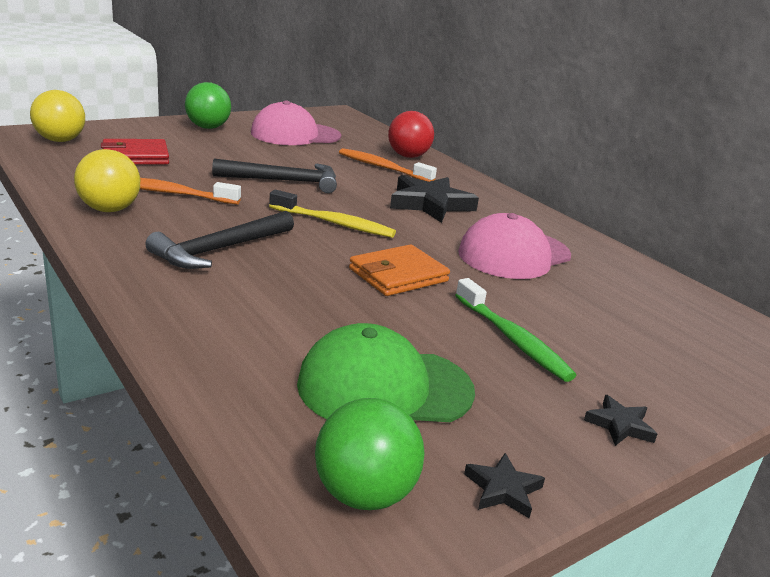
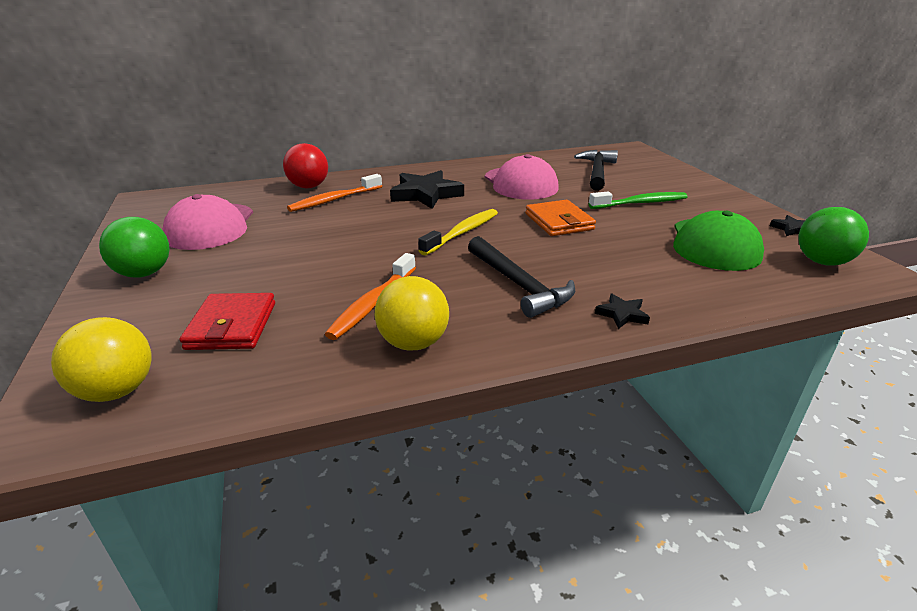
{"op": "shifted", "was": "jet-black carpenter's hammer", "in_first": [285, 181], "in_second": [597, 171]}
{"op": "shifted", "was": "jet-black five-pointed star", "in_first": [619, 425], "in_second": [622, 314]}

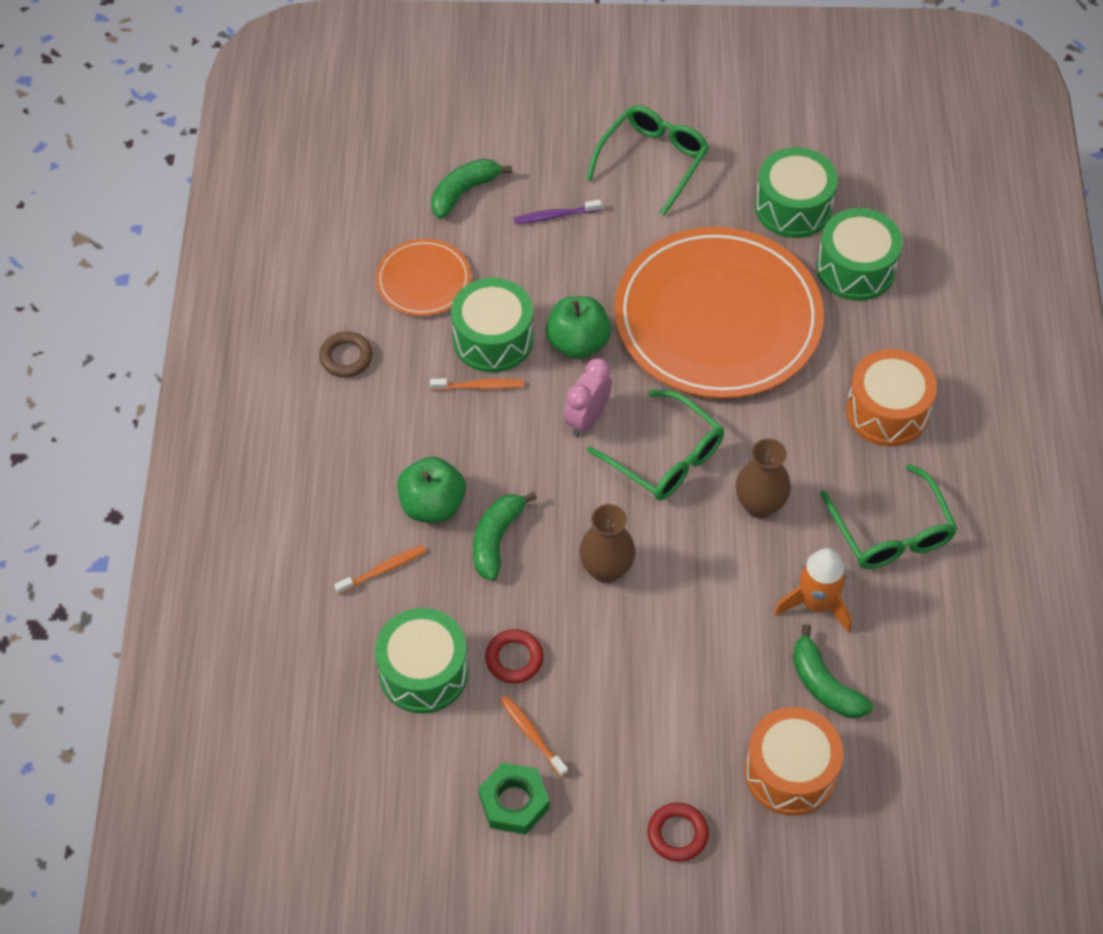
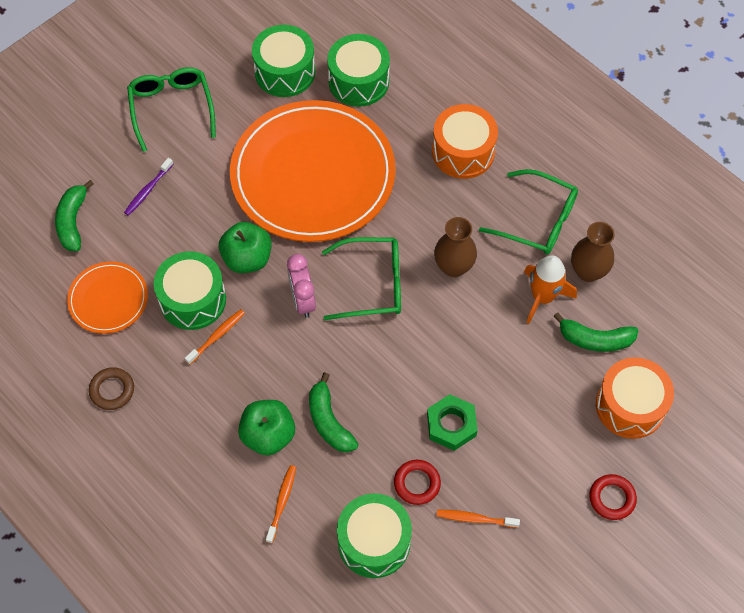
{"op": "shifted", "was": "emerald hexagon nut", "in_first": [514, 802], "in_second": [451, 425]}
{"op": "shifted", "was": "brown tall vase", "in_first": [606, 569], "in_second": [588, 271]}

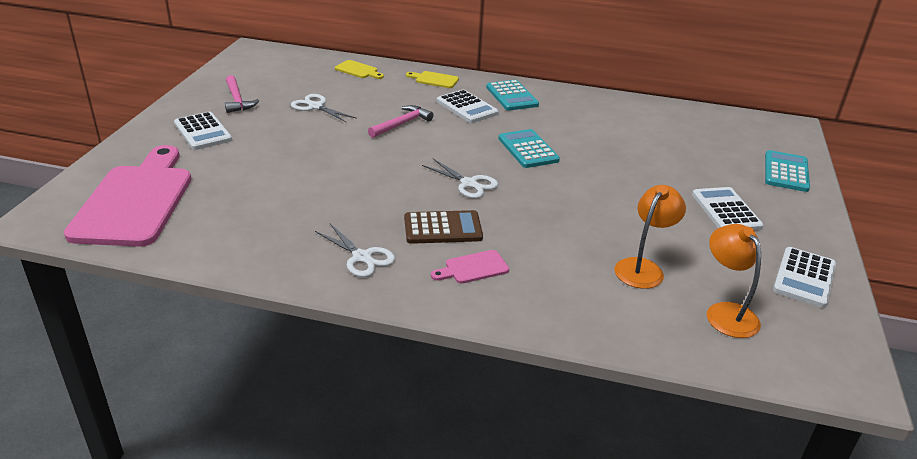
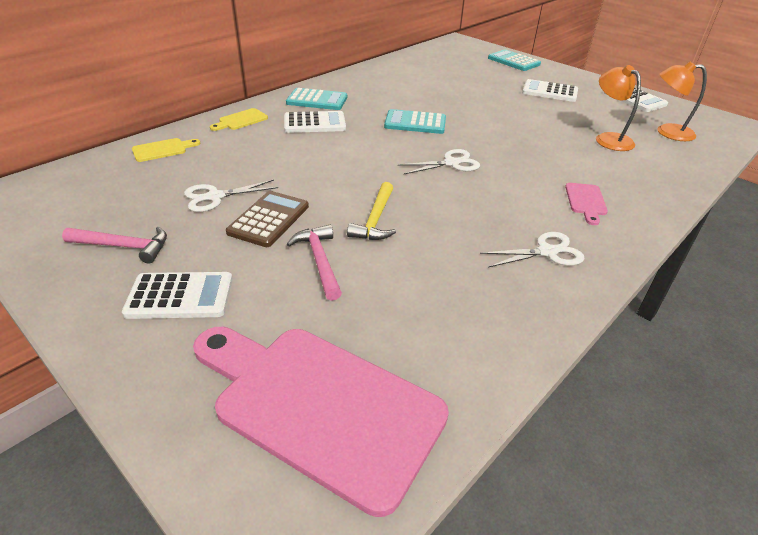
{"op": "new", "now": "golden carpenter's hammer", "in_second": [375, 220]}
{"op": "shifted", "was": "rosy carpenter's hammer", "in_first": [402, 124], "in_second": [319, 261]}
{"op": "shifted", "was": "brown pocket calculator", "in_first": [443, 228], "in_second": [269, 219]}

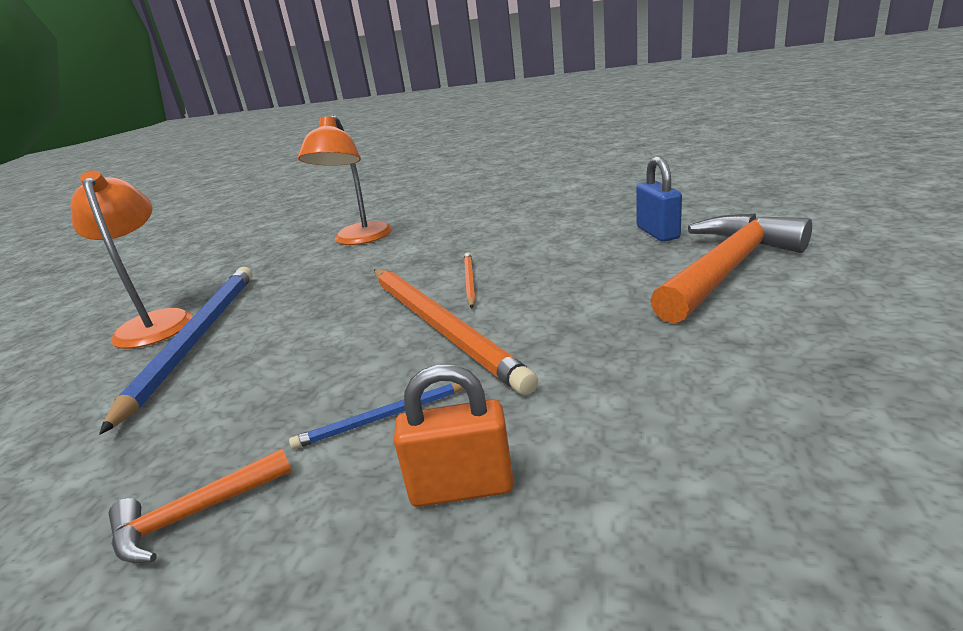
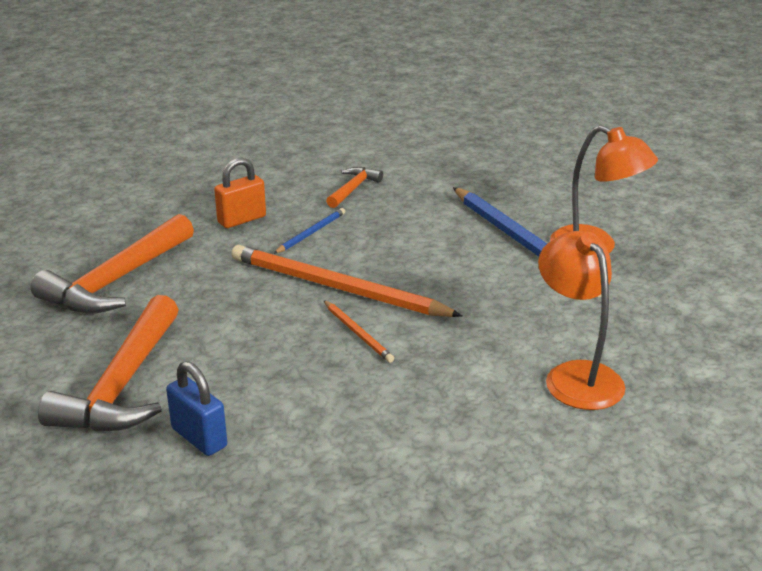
{"op": "new", "now": "orange-coloured carpenter's hammer", "in_second": [116, 281]}

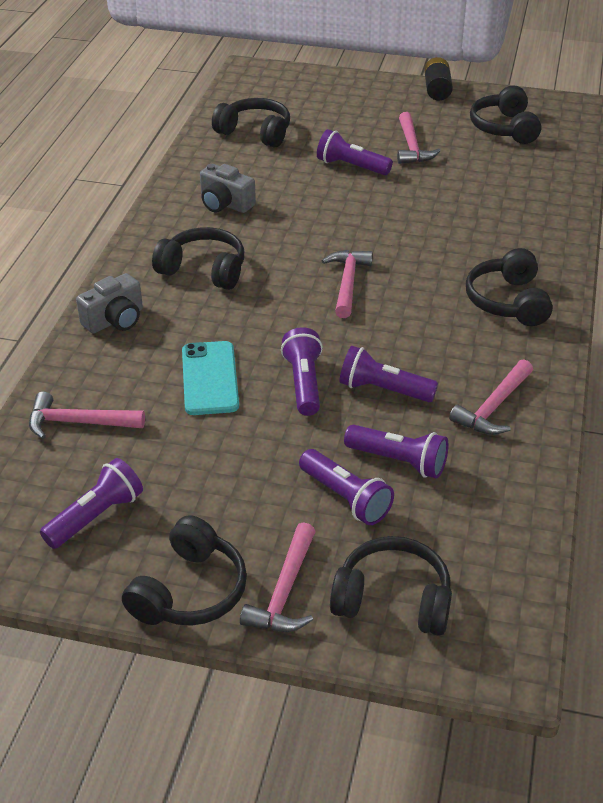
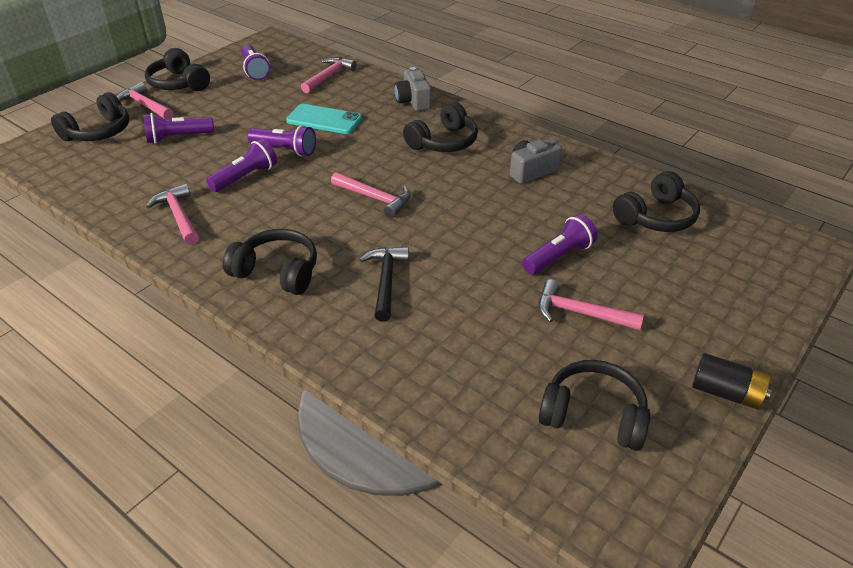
{"op": "gone", "was": "royal purple flashlight", "in_first": [398, 461]}
{"op": "new", "now": "jet-black carpenter's hammer", "in_second": [386, 281]}

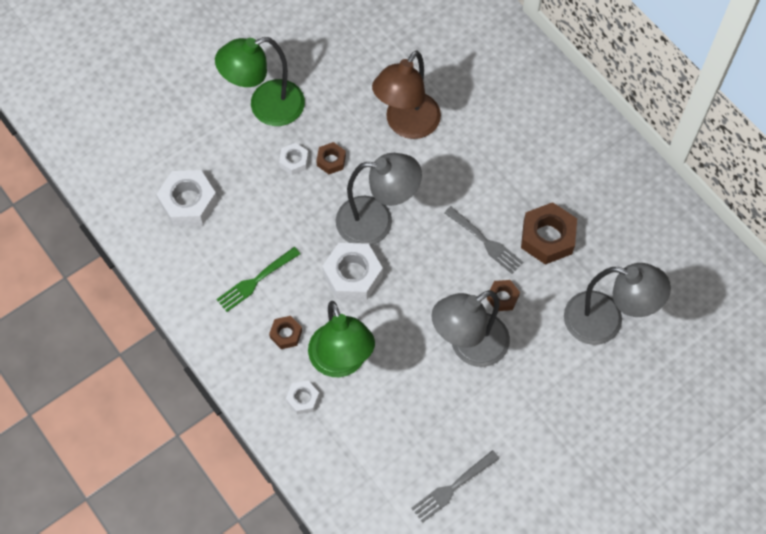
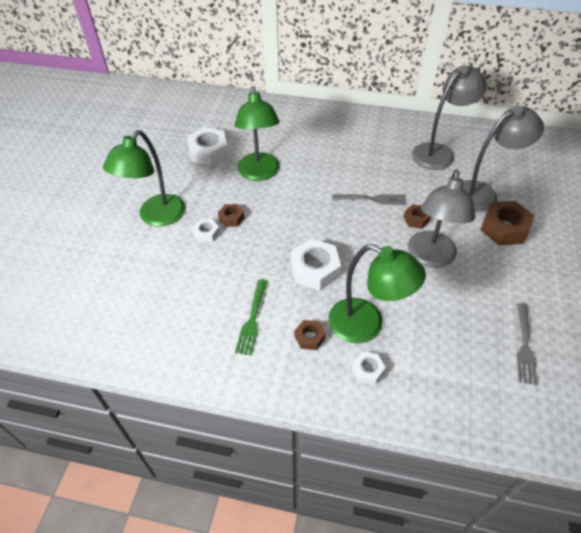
{"op": "shifted", "was": "pure white hexagon nut", "in_first": [188, 202], "in_second": [208, 152]}
{"op": "shifted", "was": "gray lamp", "in_first": [377, 222], "in_second": [438, 152]}
{"op": "shifted", "was": "brown hexagon nut", "in_first": [547, 237], "in_second": [504, 228]}
{"op": "repainted", "was": "brown lamp", "now": "emerald lamp", "in_first": [406, 125], "in_second": [259, 173]}

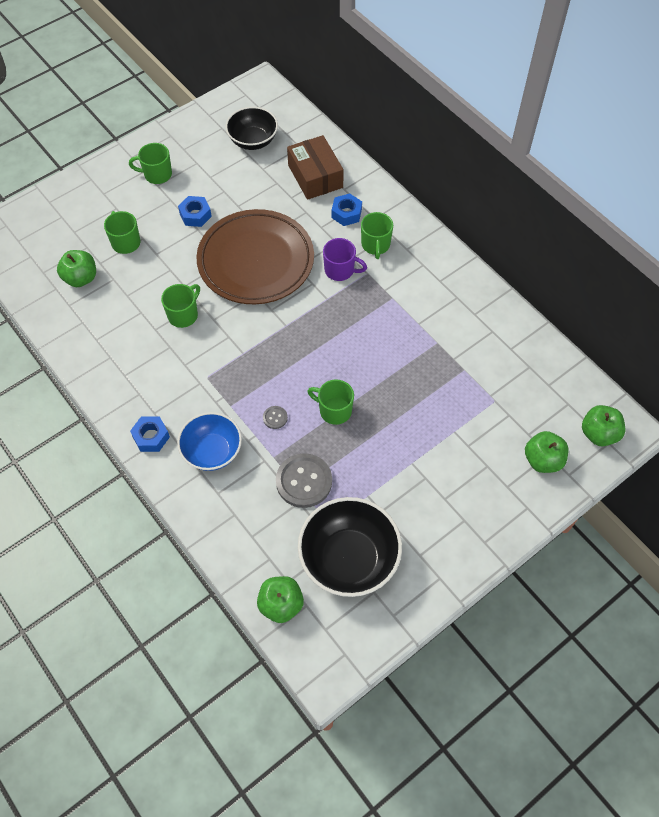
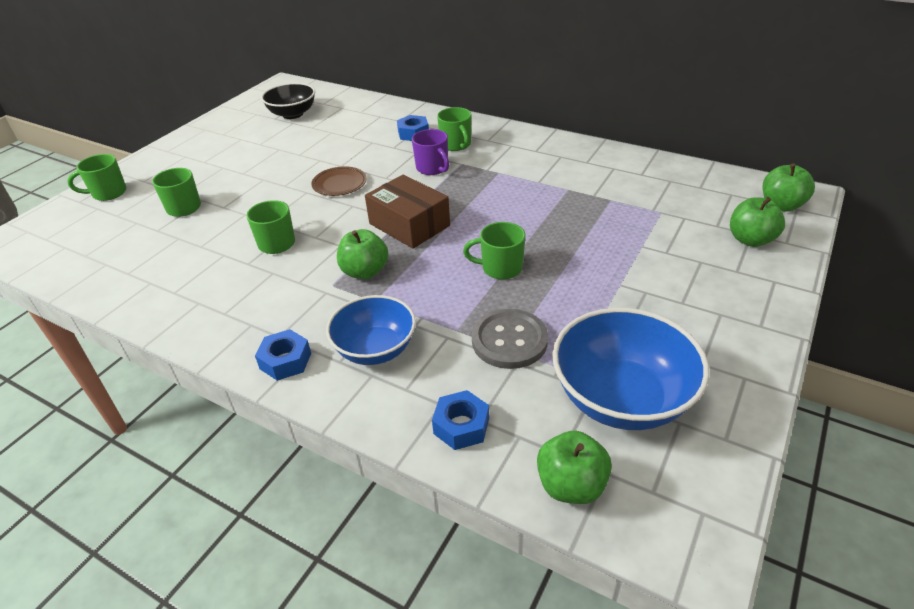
{"op": "gone", "was": "gray shirt button", "in_first": [275, 418]}
{"op": "shifted", "was": "emerald toy apple", "in_first": [81, 278], "in_second": [365, 272]}
{"op": "shifted", "was": "emerald coffee mug", "in_first": [157, 174], "in_second": [108, 193]}
{"op": "shifted", "was": "royal blue hexagon nut", "in_first": [195, 215], "in_second": [461, 426]}
{"op": "shifted", "was": "brown box", "in_first": [315, 176], "in_second": [409, 224]}
{"op": "repainted", "was": "jet-black deep dish", "now": "royal blue deep dish", "in_first": [349, 559], "in_second": [621, 398]}
{"op": "rotated", "was": "royal purple coffee mug", "in_first": [340, 270], "in_second": [432, 168], "clockwise": 60}
{"op": "scaled", "was": "brown plate", "in_first": [256, 261], "in_second": [339, 184], "ratio": 0.42}

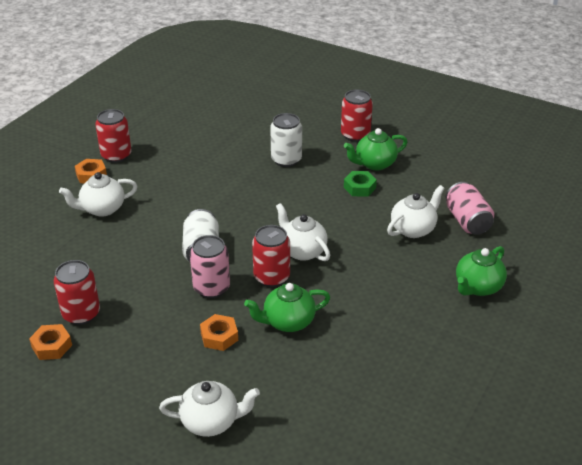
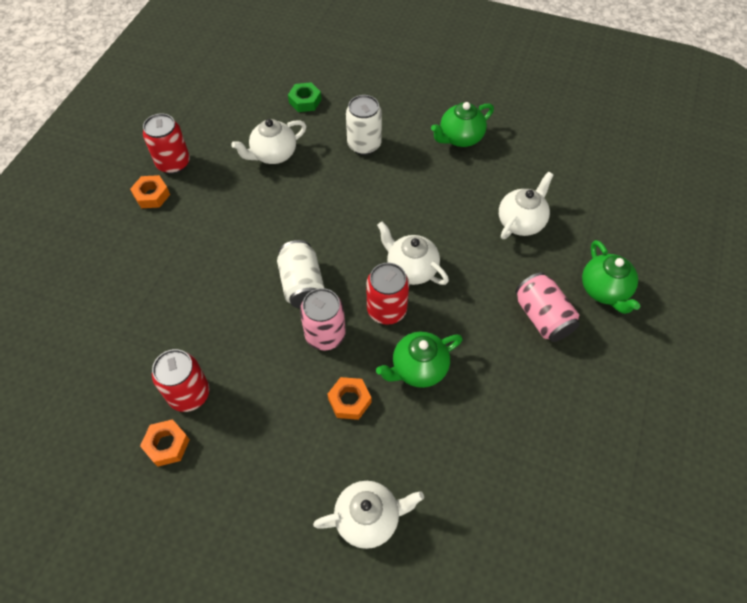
{"op": "gone", "was": "scarlet soda can", "in_first": [355, 135]}
{"op": "shifted", "was": "pure white teapot", "in_first": [102, 209], "in_second": [273, 154]}
{"op": "shifted", "was": "emerald hexagon nut", "in_first": [359, 187], "in_second": [305, 101]}
{"op": "shifted", "was": "rosy soda can", "in_first": [467, 221], "in_second": [542, 317]}
{"op": "rotated", "was": "emerald teapot", "in_first": [477, 287], "in_second": [604, 290], "clockwise": -45}

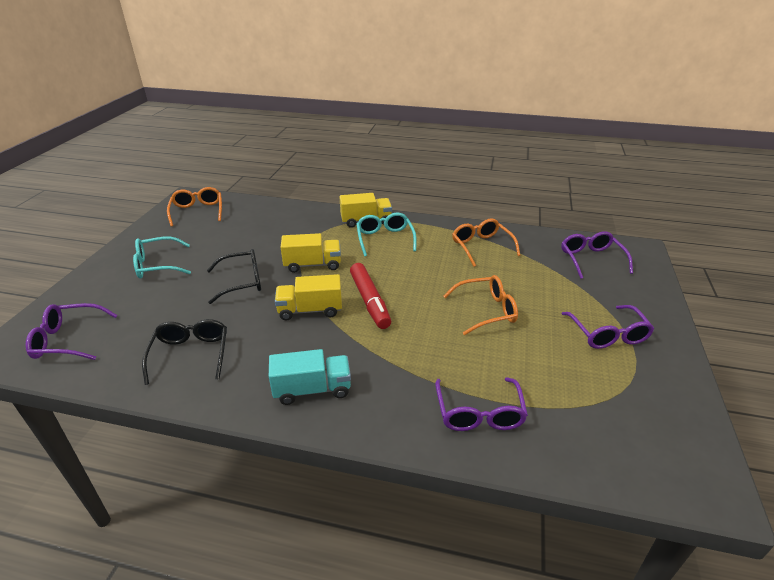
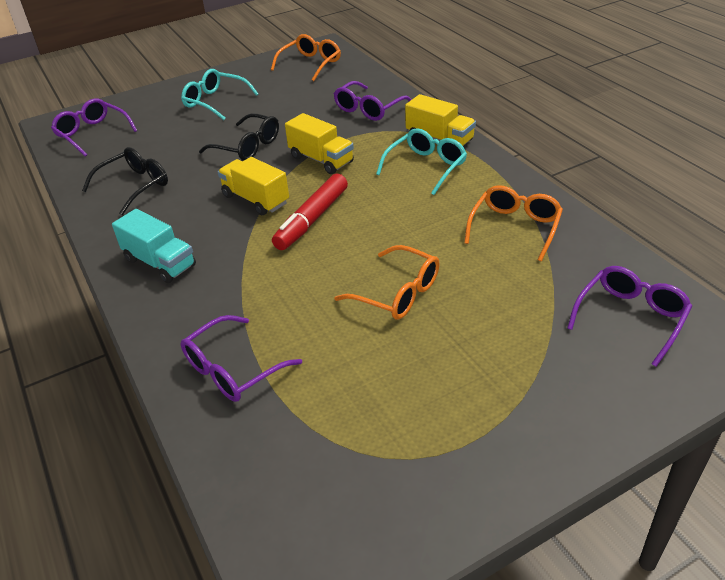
{"op": "shifted", "was": "royal purple eyeglasses", "in_first": [608, 334], "in_second": [368, 109]}

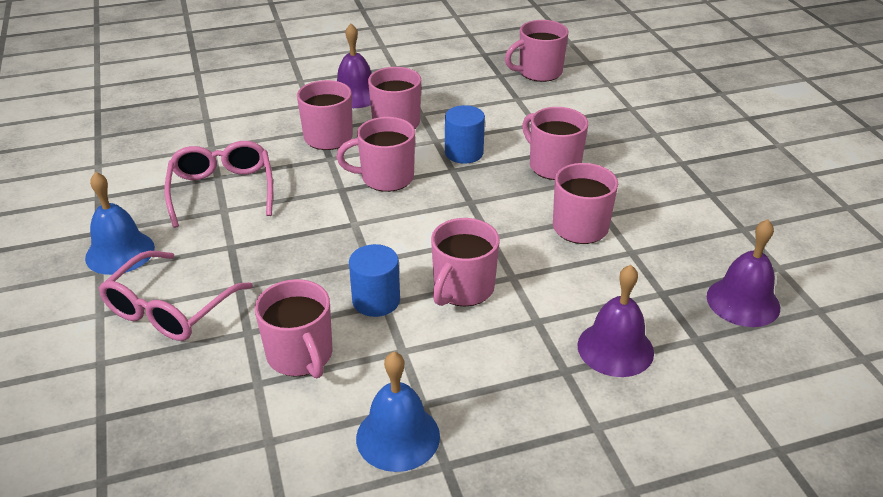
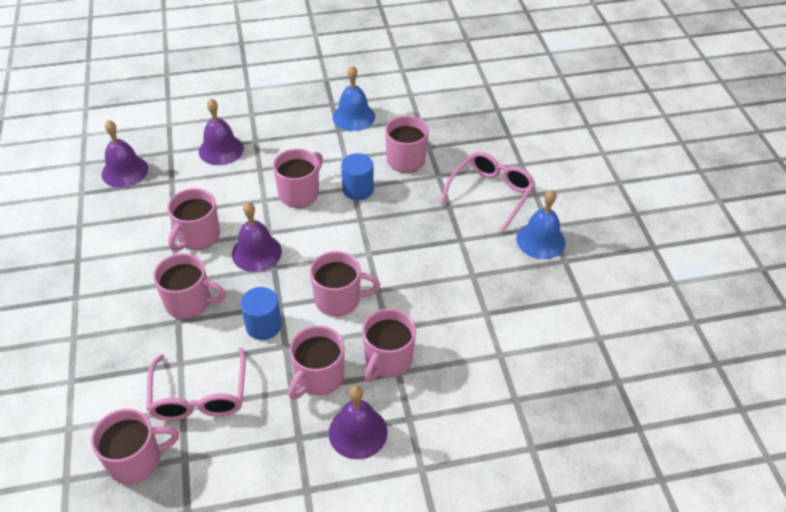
{"op": "new", "now": "royal purple school bell", "in_second": [256, 252]}
{"op": "shifted", "was": "rosy eyeglasses", "in_first": [222, 191], "in_second": [199, 395]}
{"op": "rotated", "was": "rosy coffee mug", "in_first": [553, 165], "in_second": [189, 302], "clockwise": -45}

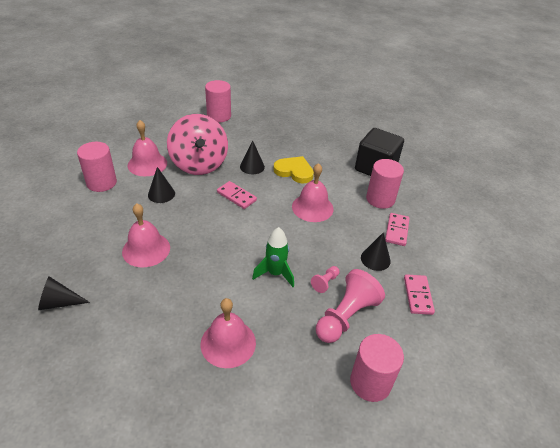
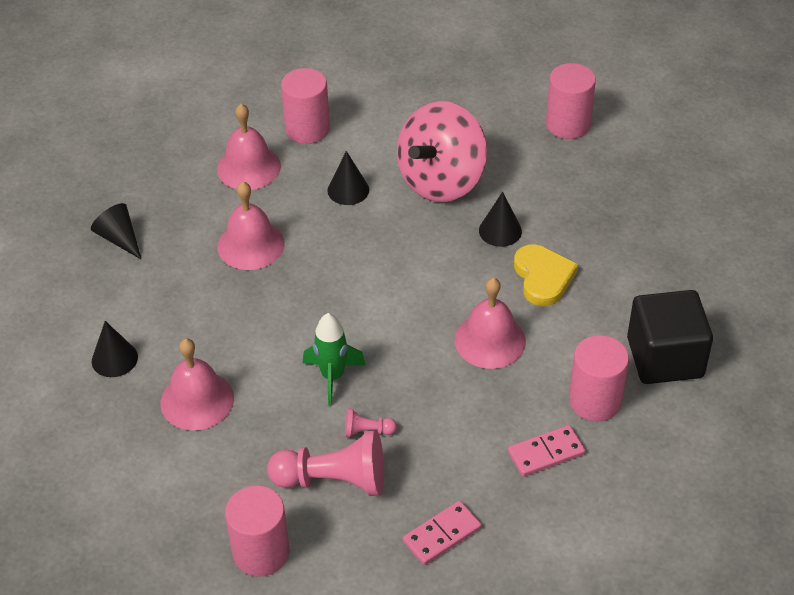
{"op": "gone", "was": "rosy domino tile", "in_first": [236, 196]}
{"op": "shifted", "was": "rosy school bell", "in_first": [147, 164], "in_second": [248, 167]}
{"op": "shifted", "was": "jet-black cone", "in_first": [375, 259], "in_second": [114, 359]}

